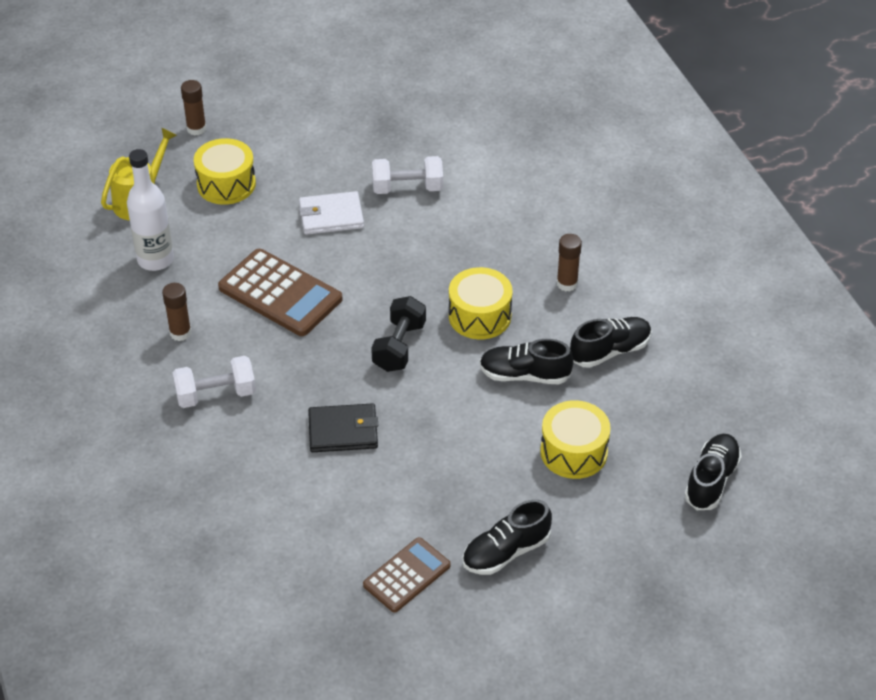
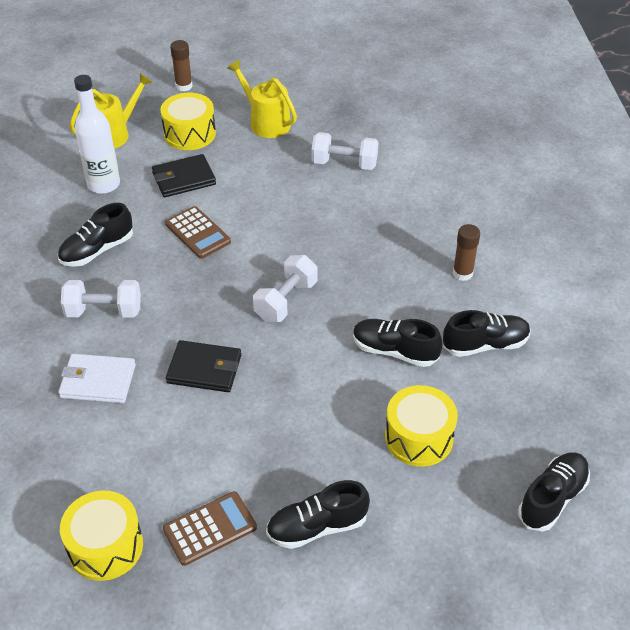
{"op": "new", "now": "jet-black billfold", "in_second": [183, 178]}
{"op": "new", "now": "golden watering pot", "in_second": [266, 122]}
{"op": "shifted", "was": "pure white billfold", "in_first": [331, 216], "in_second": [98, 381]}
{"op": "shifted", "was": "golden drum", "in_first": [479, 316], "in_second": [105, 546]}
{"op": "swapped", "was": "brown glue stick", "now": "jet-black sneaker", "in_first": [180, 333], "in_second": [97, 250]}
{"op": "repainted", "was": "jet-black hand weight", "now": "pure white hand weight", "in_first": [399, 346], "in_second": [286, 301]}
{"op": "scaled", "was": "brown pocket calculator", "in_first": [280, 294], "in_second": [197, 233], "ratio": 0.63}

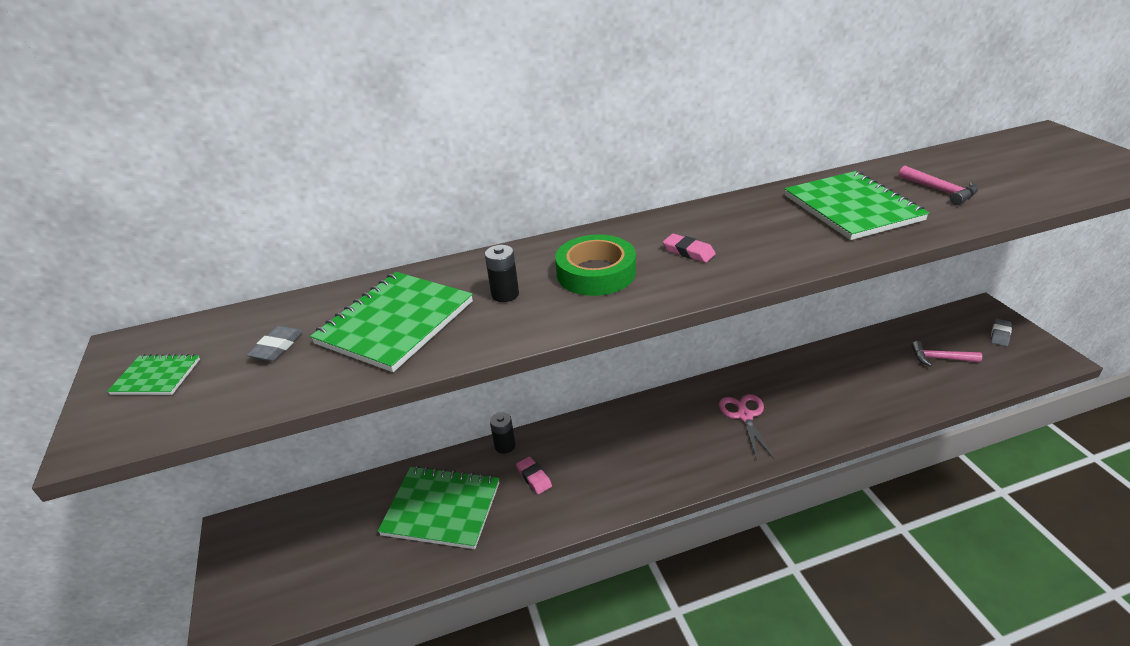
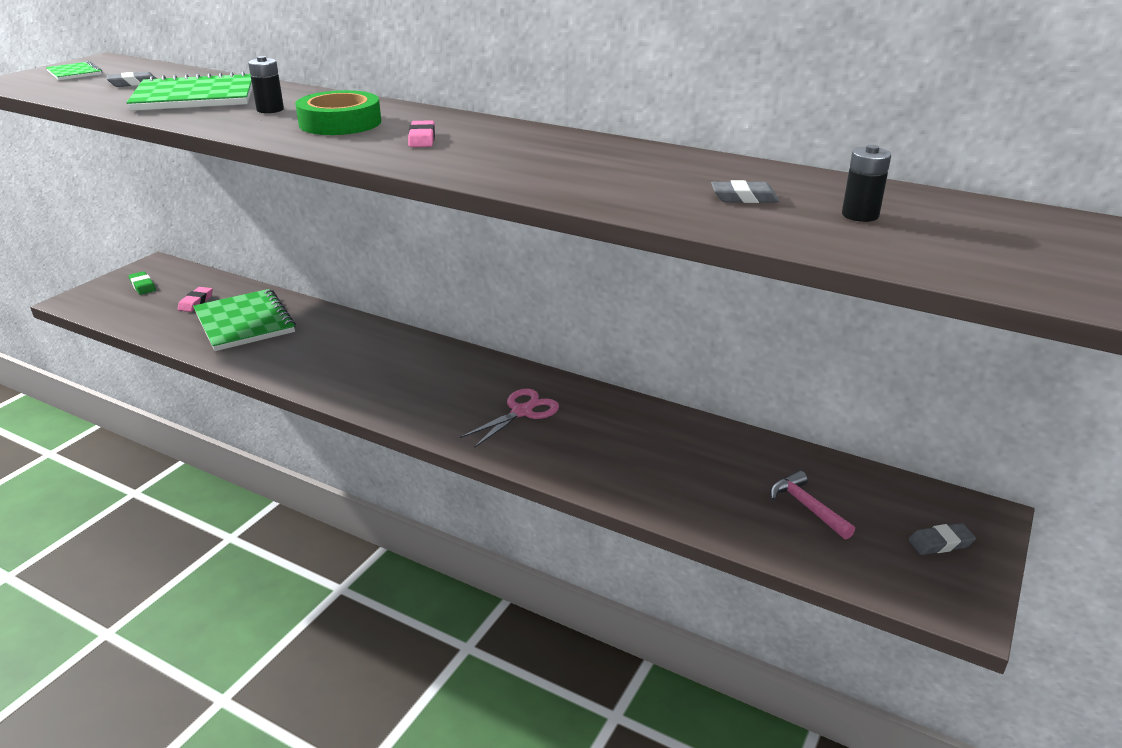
{"op": "gone", "was": "emerald exercise book", "in_first": [852, 208]}
{"op": "new", "now": "emerald eraser", "in_second": [143, 286]}
{"op": "shifted", "was": "jet-black power cell", "in_first": [505, 446], "in_second": [860, 215]}
{"op": "shifted", "was": "rosy eraser", "in_first": [534, 477], "in_second": [196, 302]}
{"op": "swapped", "was": "rosy carpenter's hammer", "now": "gray eraser", "in_first": [940, 191], "in_second": [744, 198]}

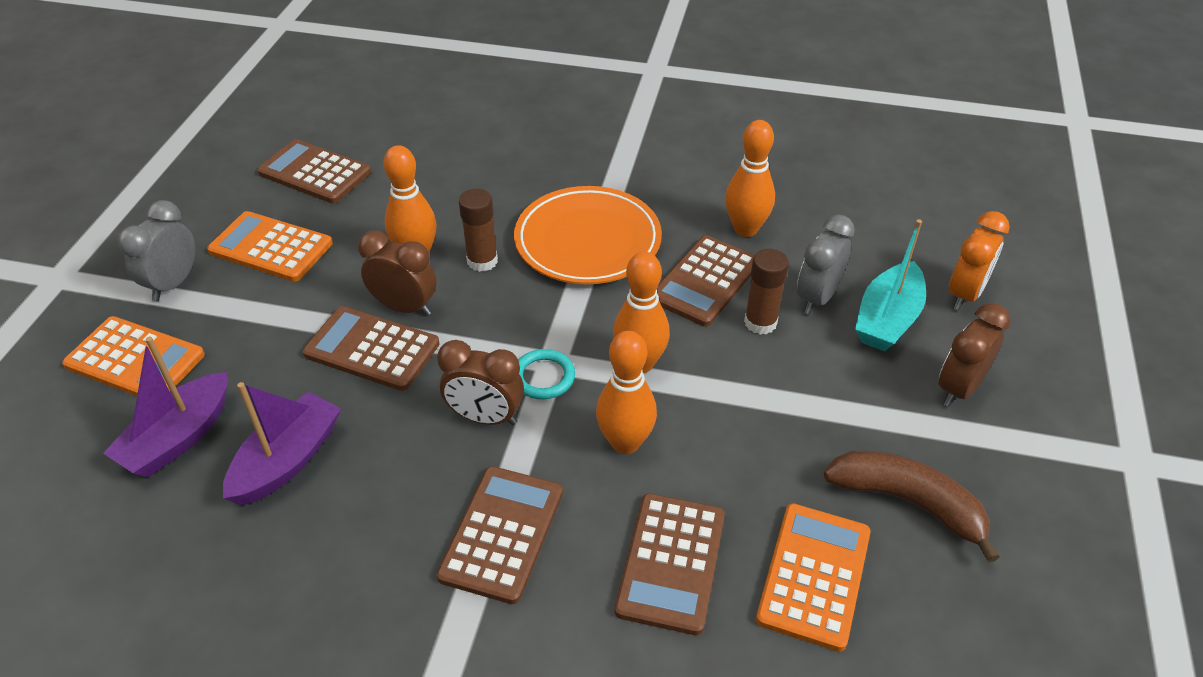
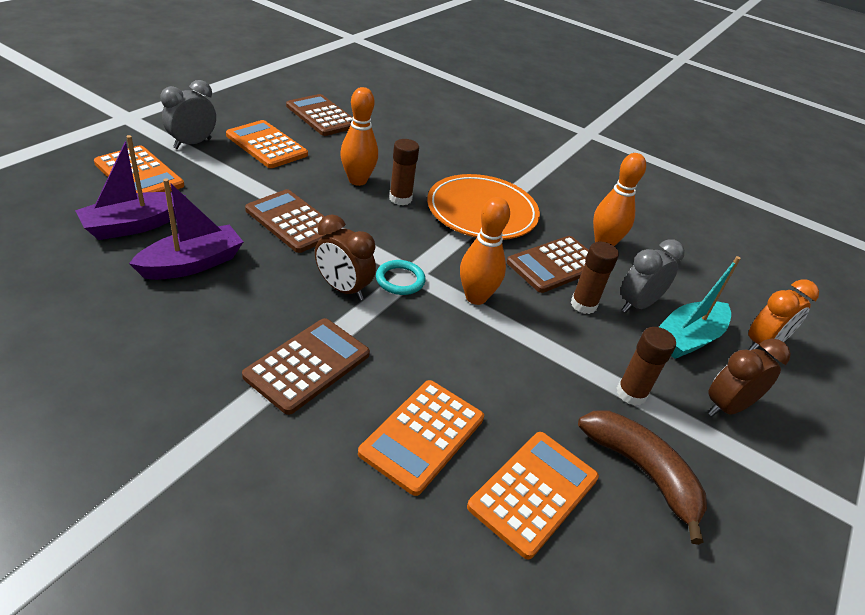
{"op": "gone", "was": "brown clock", "in_first": [405, 307]}
{"op": "gone", "was": "orange-coloured bowling pin", "in_first": [625, 442]}
{"op": "new", "now": "brown glue stick", "in_second": [631, 393]}
{"op": "repainted", "was": "brown pocket calculator", "now": "orange-coloured pocket calculator", "in_first": [671, 563], "in_second": [422, 435]}

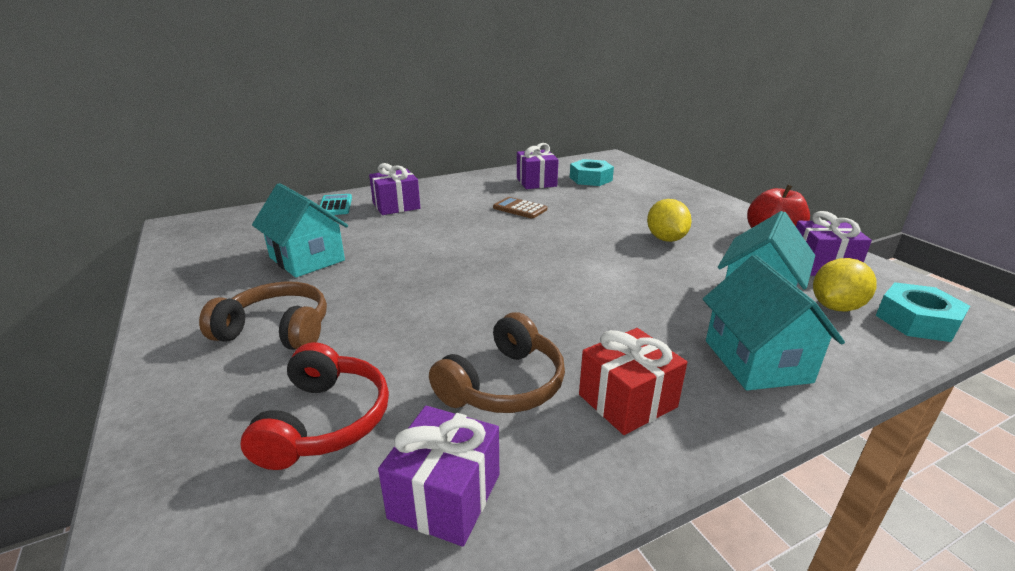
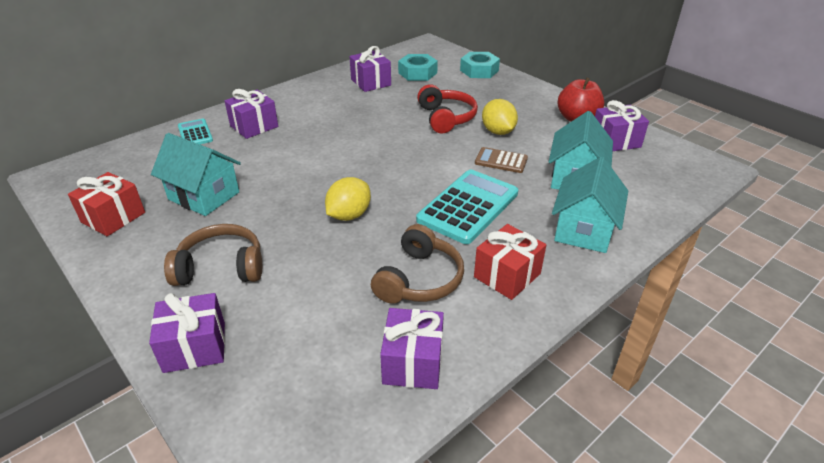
{"op": "new", "now": "scarlet gift", "in_second": [113, 217]}
{"op": "new", "now": "royal purple gift", "in_second": [195, 347]}
{"op": "new", "now": "teal pocket calculator", "in_second": [468, 207]}
{"op": "shifted", "was": "scarlet headphones", "in_first": [325, 421], "in_second": [446, 118]}
{"op": "shifted", "was": "brown pocket calculator", "in_first": [520, 209], "in_second": [501, 161]}
{"op": "shifted", "was": "golden citrus fruit", "in_first": [835, 307], "in_second": [349, 215]}
{"op": "shifted", "was": "teal hexagon nut", "in_first": [916, 321], "in_second": [479, 70]}
{"op": "rotated", "was": "teal toy house", "in_first": [756, 361], "in_second": [583, 230], "clockwise": 45}

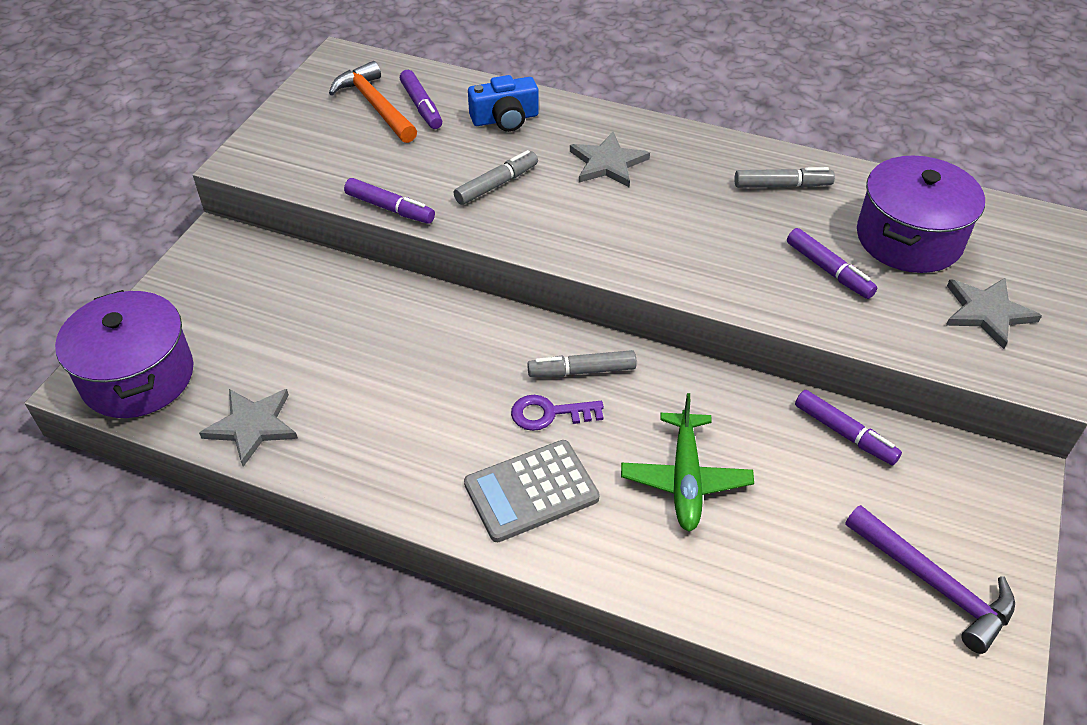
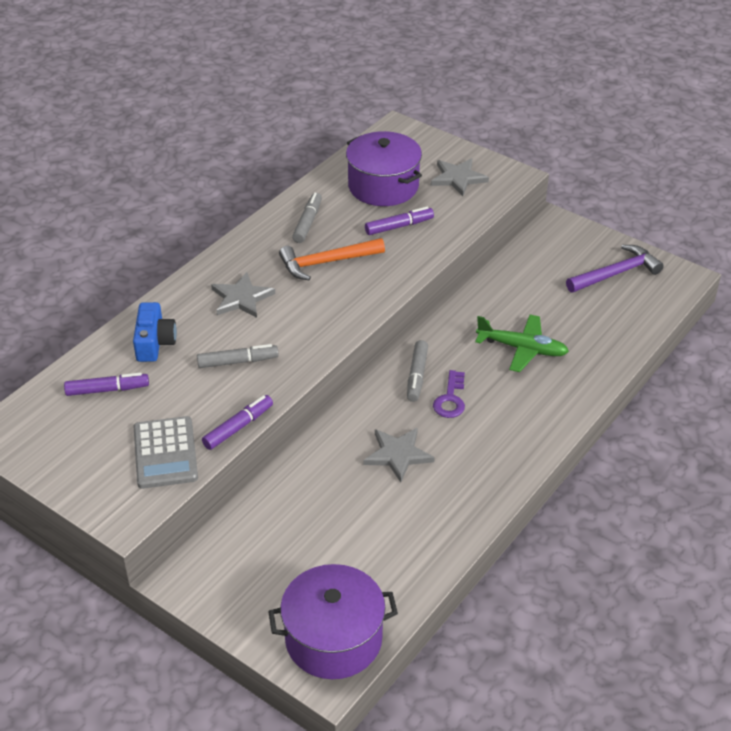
{"op": "gone", "was": "royal purple marker", "in_first": [844, 433]}
{"op": "shifted", "was": "gray five-pointed star", "in_first": [252, 426], "in_second": [398, 455]}
{"op": "shifted", "was": "orange-coloured carpenter's hammer", "in_first": [375, 106], "in_second": [326, 263]}
{"op": "shifted", "was": "gray pocket calculator", "in_first": [531, 491], "in_second": [165, 453]}
{"op": "rotated", "was": "gray marker", "in_first": [496, 184], "in_second": [238, 361], "clockwise": 105}

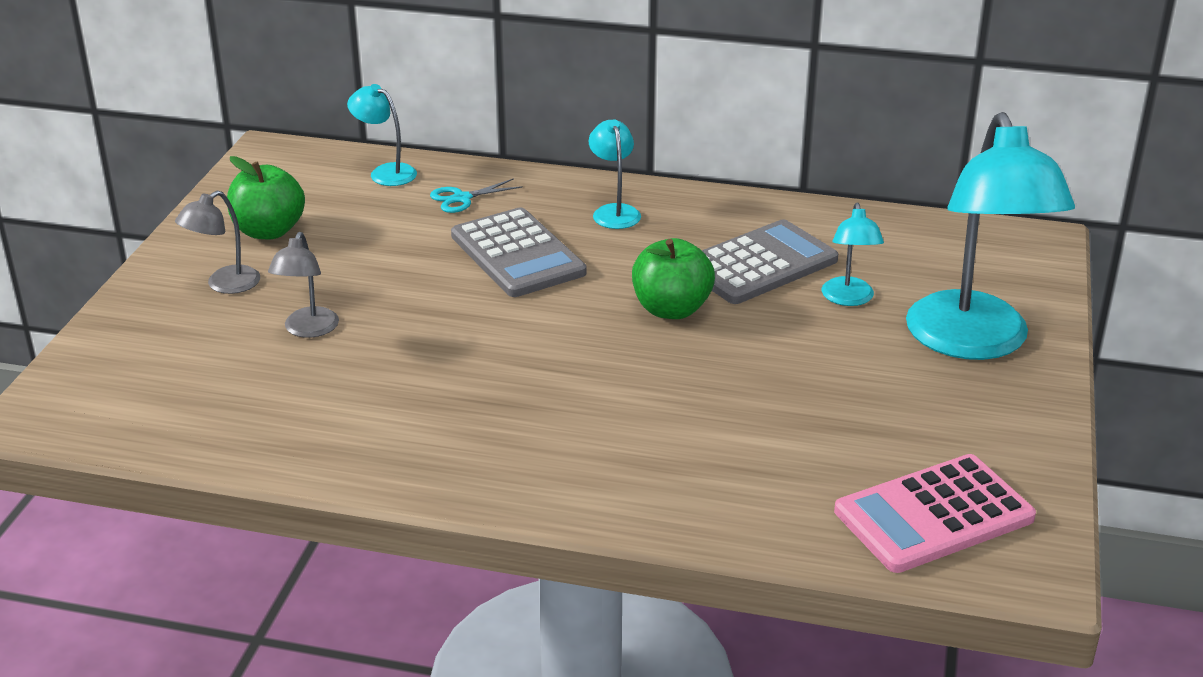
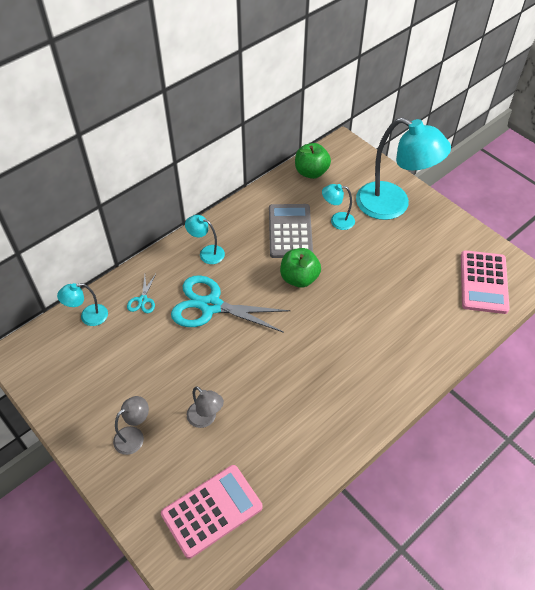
{"op": "new", "now": "rosy pocket calculator", "in_second": [212, 510]}
{"op": "shifted", "was": "emerald toy apple", "in_first": [269, 231], "in_second": [311, 172]}
{"op": "swapped", "was": "gray pocket calculator", "now": "teal pair of scissors", "in_first": [517, 254], "in_second": [211, 306]}
{"op": "rotated", "was": "gray lamp", "in_first": [224, 285], "in_second": [134, 436], "clockwise": -120}
{"op": "rotated", "was": "teal lamp", "in_first": [848, 299], "in_second": [337, 220], "clockwise": 150}

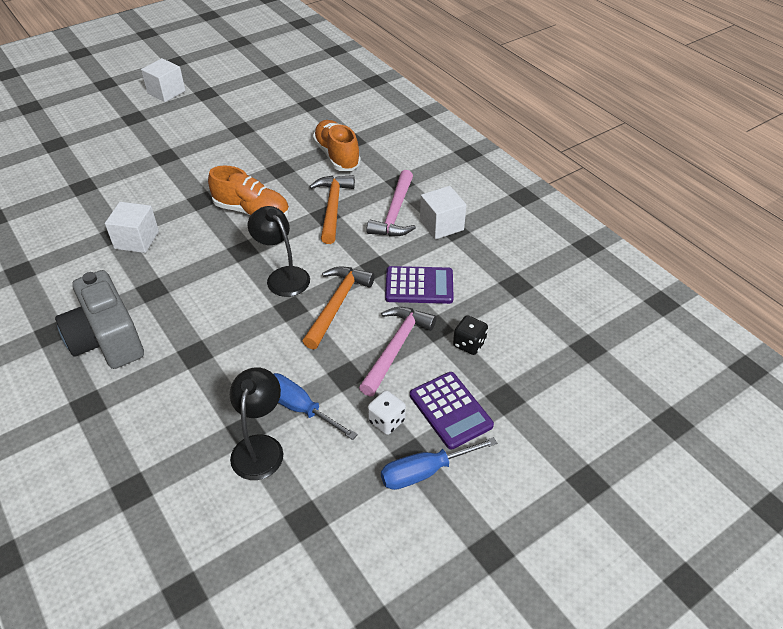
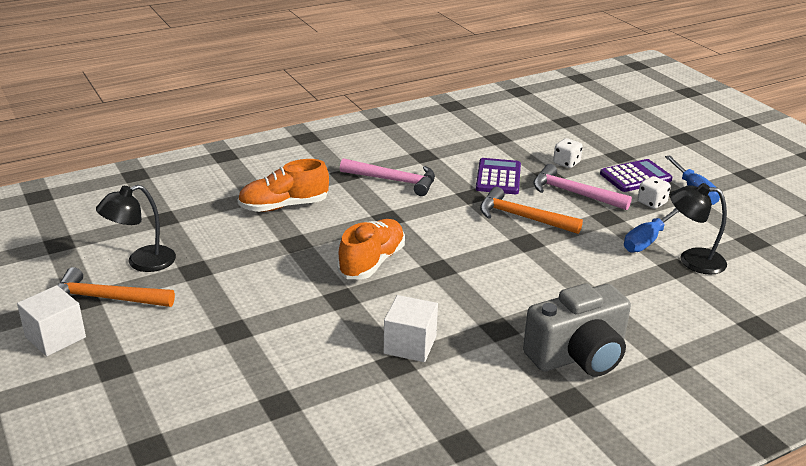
{"op": "gone", "was": "pure white cube", "in_first": [441, 225]}
{"op": "shifted", "was": "jet-black lamp", "in_first": [283, 276], "in_second": [142, 262]}
{"op": "shifted", "was": "orange-coloured carpenter's hammer", "in_first": [332, 207], "in_second": [106, 299]}
{"op": "repainted", "was": "jet-black dice", "now": "pure white dice", "in_first": [469, 344], "in_second": [566, 163]}

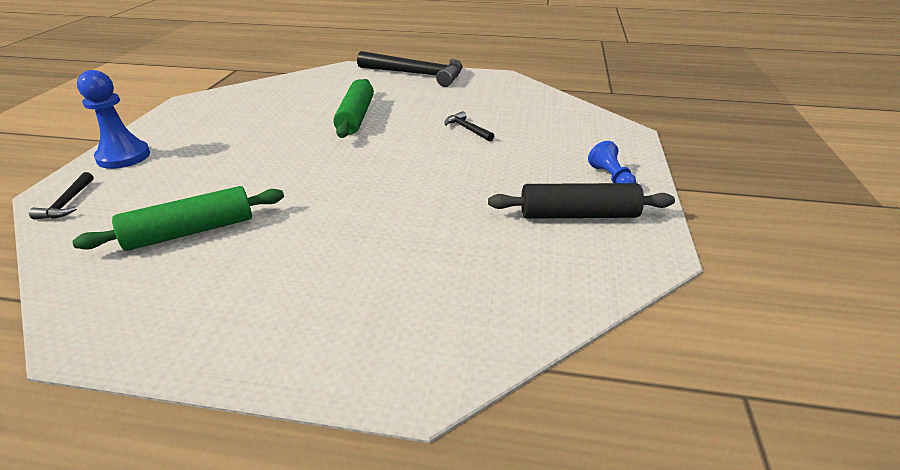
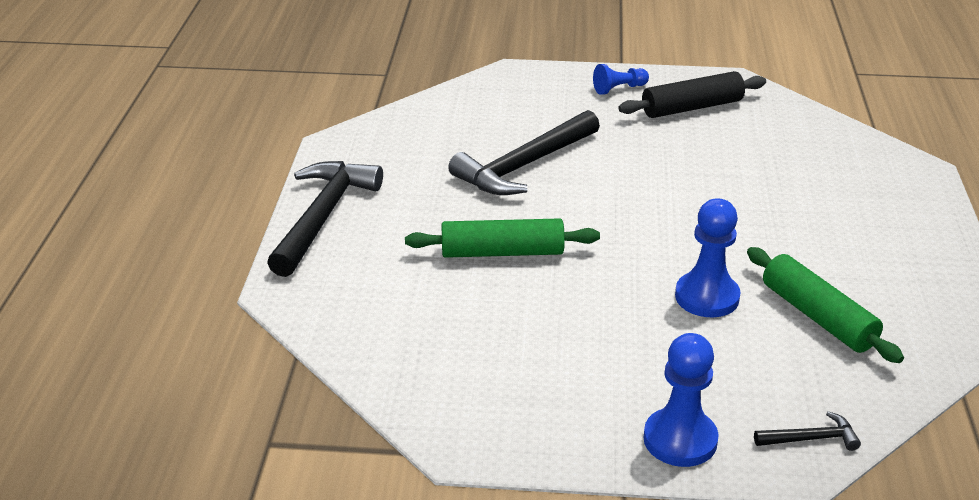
{"op": "new", "now": "royal blue chess pawn", "in_second": [707, 297]}
{"op": "rotated", "was": "jet-black dough roller", "in_first": [578, 215], "in_second": [692, 107], "clockwise": 75}
{"op": "scaled", "was": "jet-black carpenter's hammer", "in_first": [467, 129], "in_second": [525, 166], "ratio": 2.24}

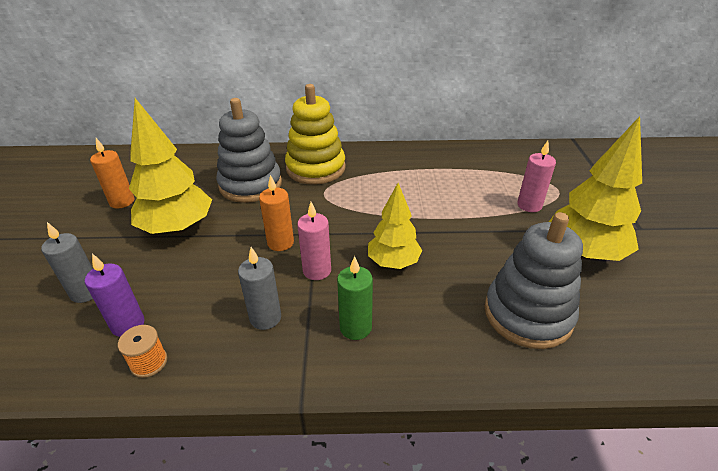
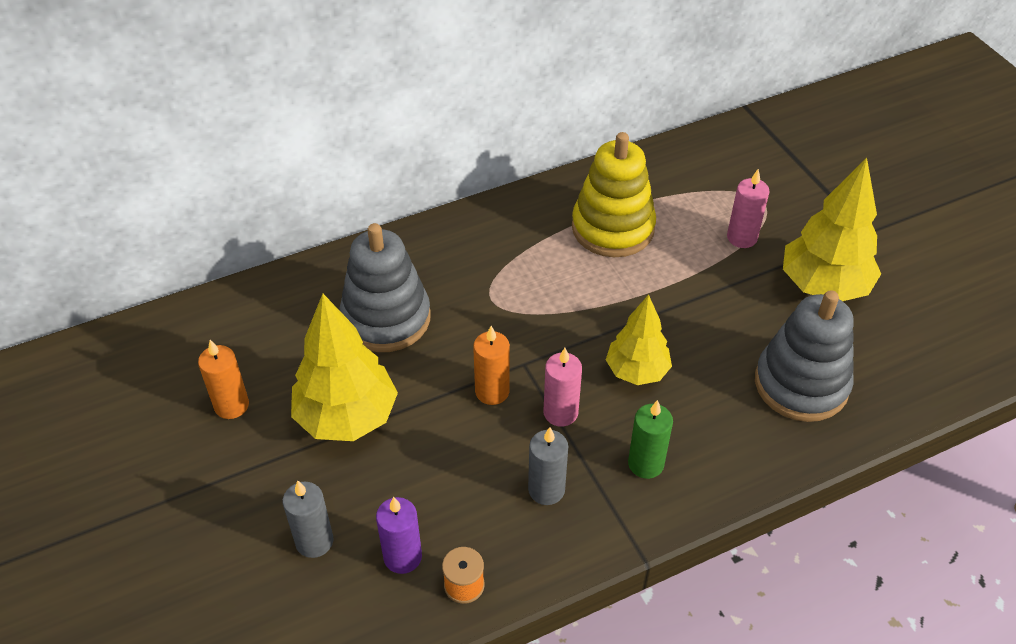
{"op": "shifted", "was": "golden stacking rings", "in_first": [316, 168], "in_second": [613, 228]}

